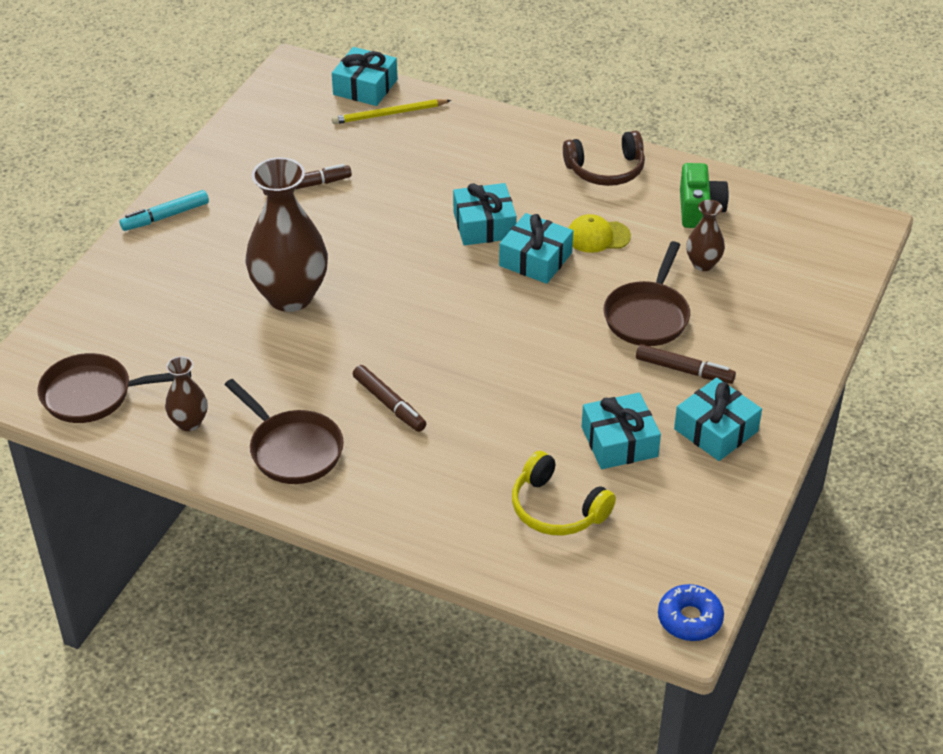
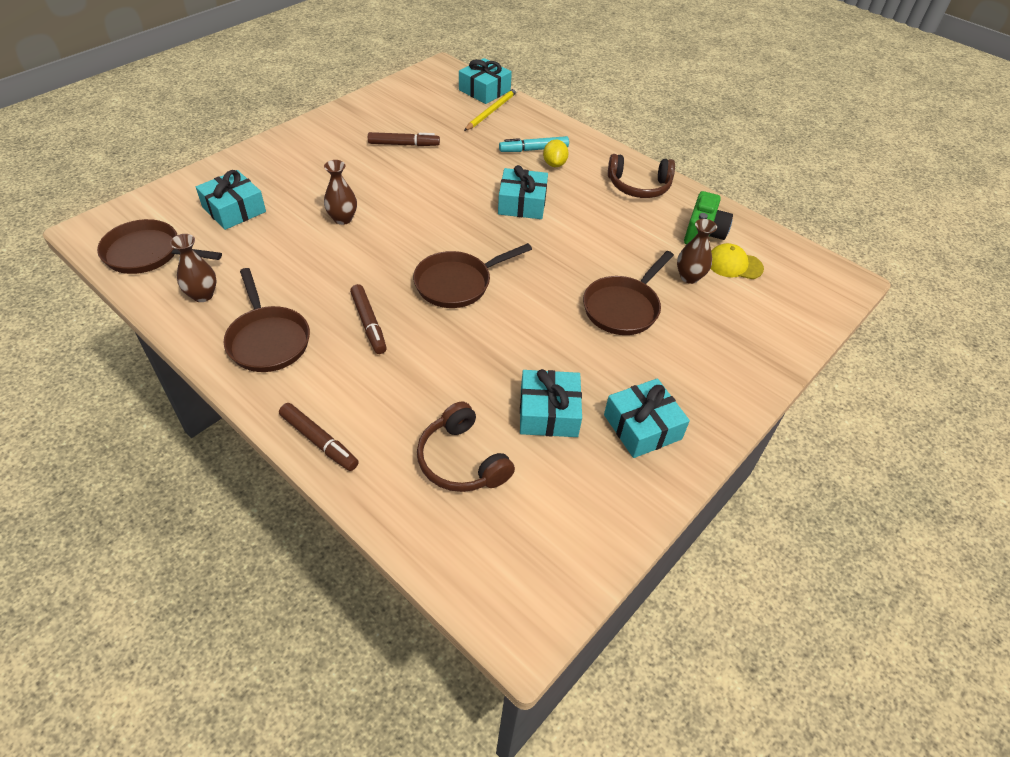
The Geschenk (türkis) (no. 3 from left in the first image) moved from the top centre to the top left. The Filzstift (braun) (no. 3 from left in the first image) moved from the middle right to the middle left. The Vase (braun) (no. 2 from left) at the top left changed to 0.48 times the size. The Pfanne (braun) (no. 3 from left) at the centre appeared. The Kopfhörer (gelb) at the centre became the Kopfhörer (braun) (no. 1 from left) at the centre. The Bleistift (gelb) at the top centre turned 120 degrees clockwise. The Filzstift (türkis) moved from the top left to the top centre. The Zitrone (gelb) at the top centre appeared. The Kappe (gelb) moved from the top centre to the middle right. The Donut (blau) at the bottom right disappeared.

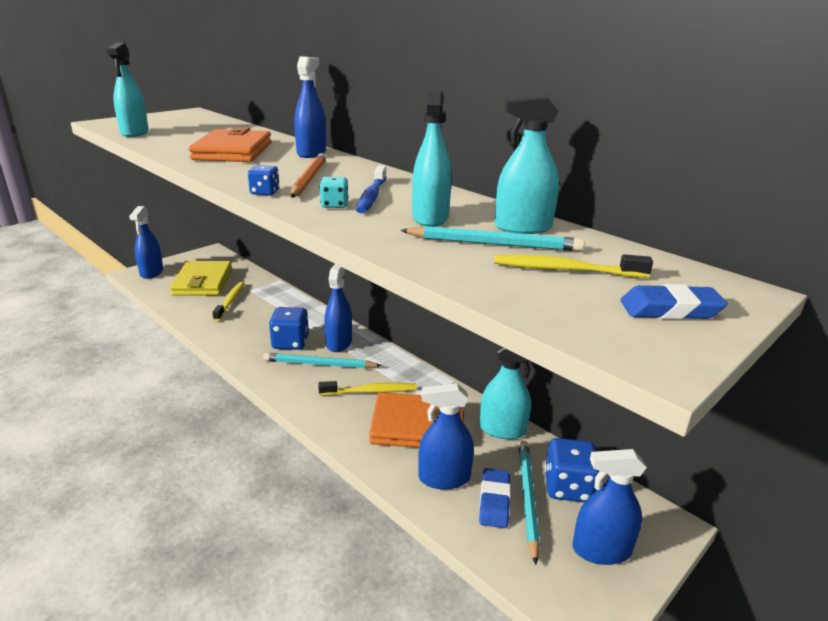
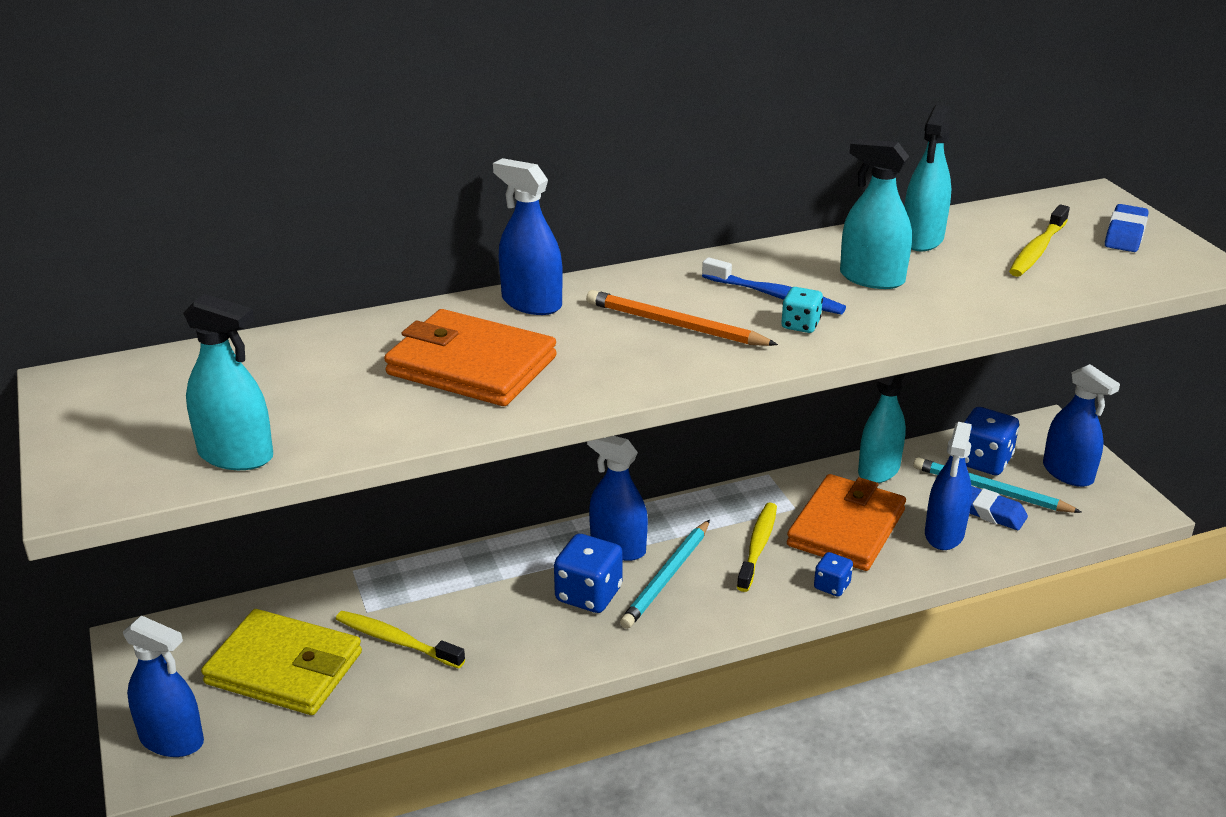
The Spielwürfel (blau) (no. 1 from left in the first image) moved from the top left to the bottom right. The Sprühflasche (blau) (no. 5 from left) at the bottom right turned 60 degrees counterclockwise. The Bleistift (türkis) (no. 2 from left) at the centre disappeared.

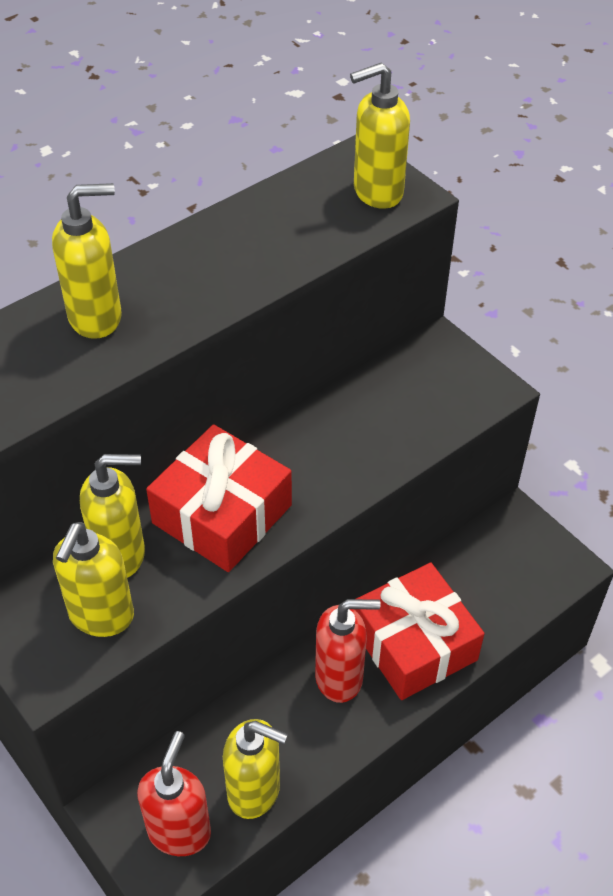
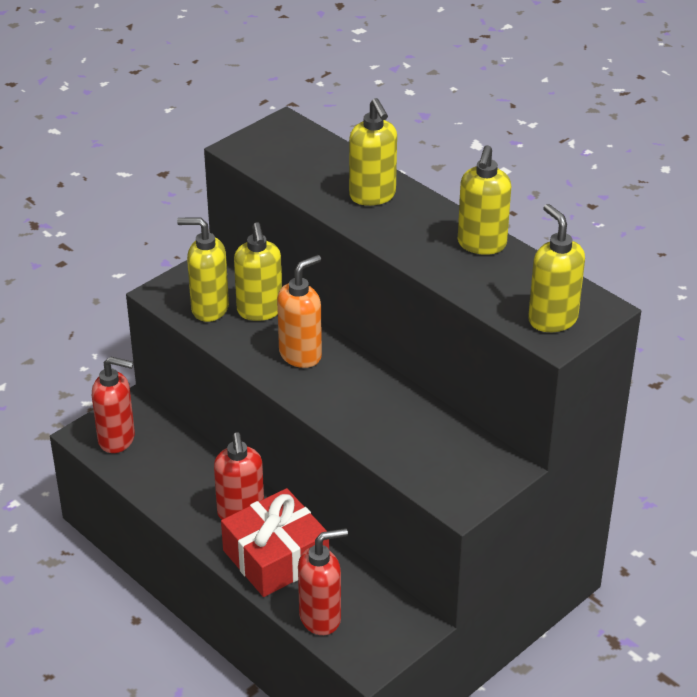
The Geschenk (rot) (no. 1 from left) at the centre was replaced by the Seifenspender (orange) at the centre. The Seifenspender (rot) (no. 3 from left) at the bottom centre appeared. The Seifenspender (gelb) (no. 4 from left) moved from the bottom centre to the top right.

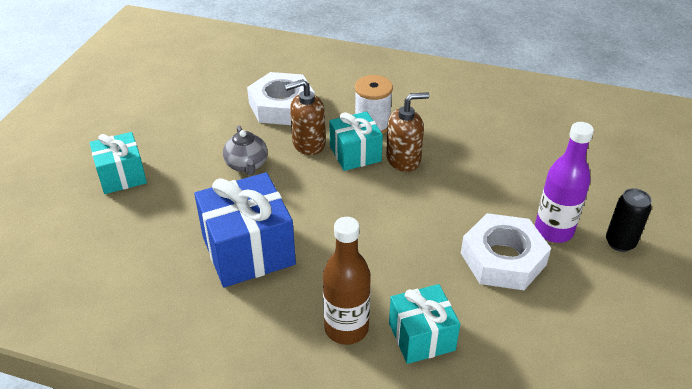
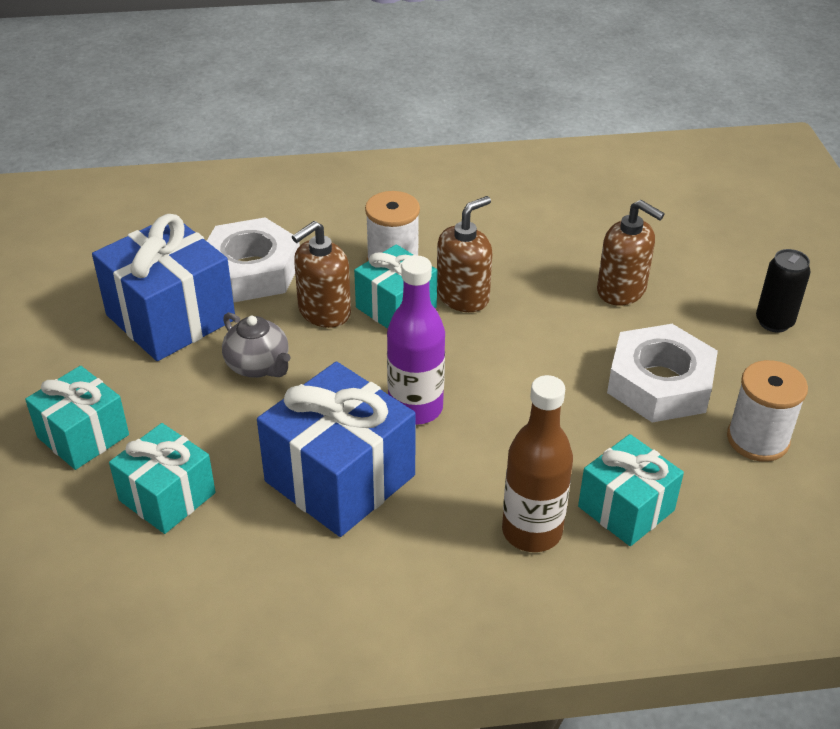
The Geschenk (blau) (no. 1 from left) at the middle left appeared. The Geschenk (türkis) (no. 2 from left) at the middle left appeared. The Flasche (lila) moved from the middle right to the centre. The Seifenspender (braun) (no. 3 from left) at the middle right appeared. The Garnrolle (weiß) (no. 2 from left) at the middle right appeared.

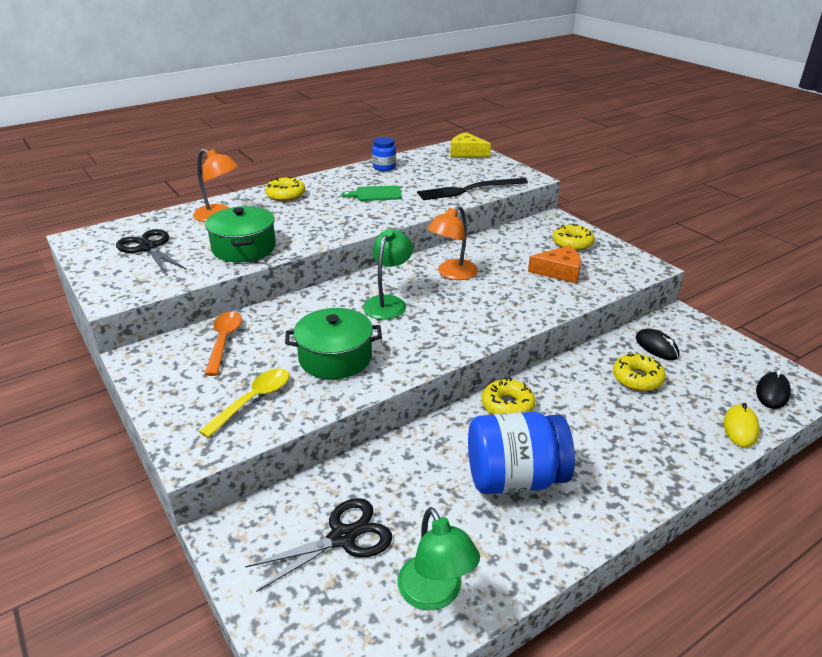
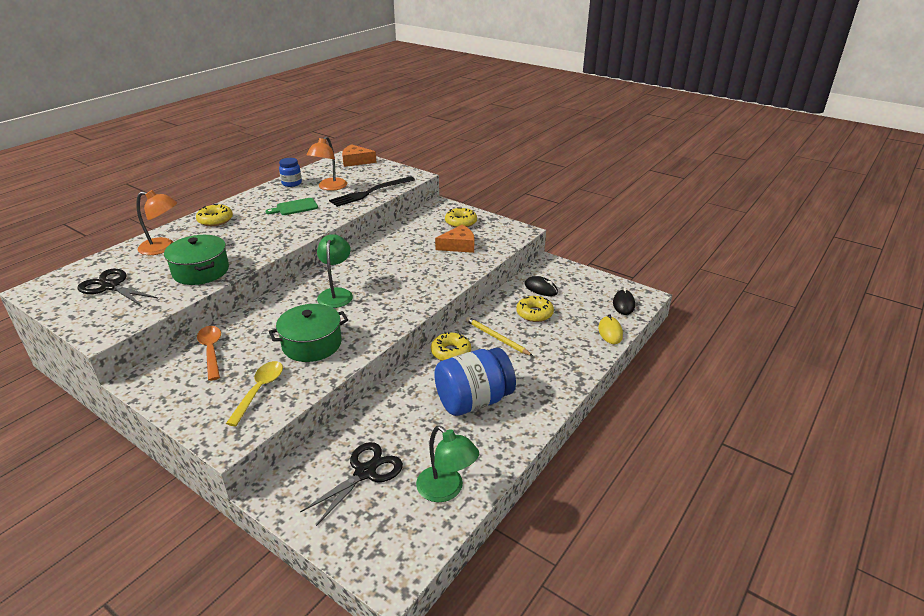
The Lampe (orange) (no. 2 from left) moved from the centre to the top centre. The Käse (gelb) at the top centre became the Käse (orange) (no. 1 from left) at the top centre. The Bleistift (gelb) at the centre appeared.

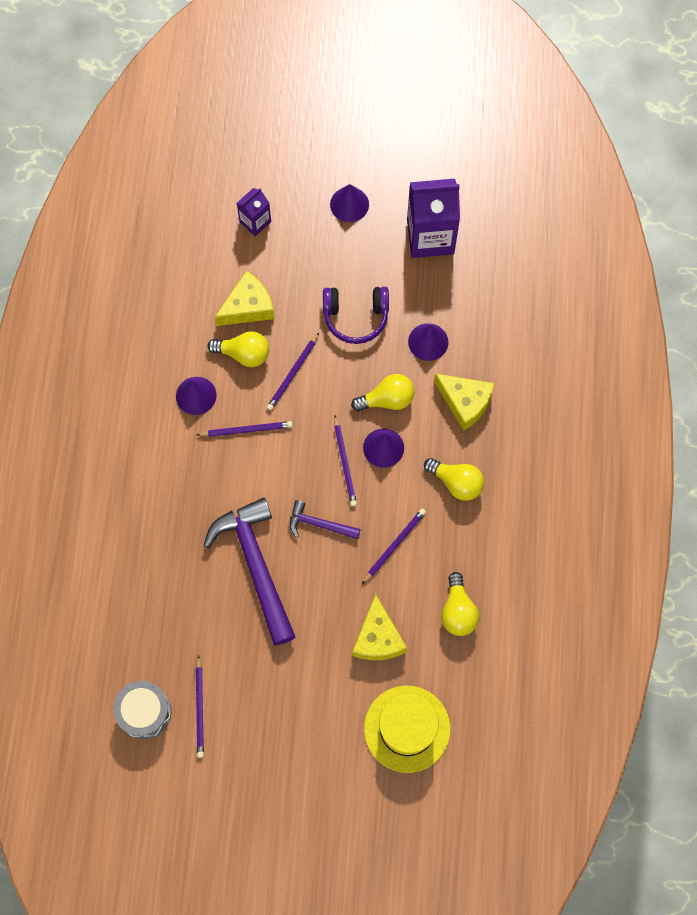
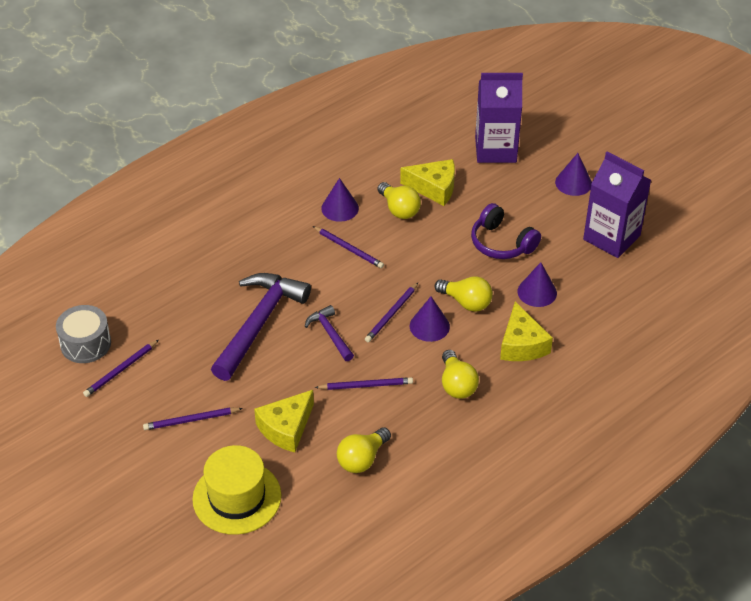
The Bleistift (lila) (no. 3 from left in the first image) moved from the centre to the bottom left. The Getränkekarton (lila) (no. 1 from left) at the top centre changed to 1.88 times the size.

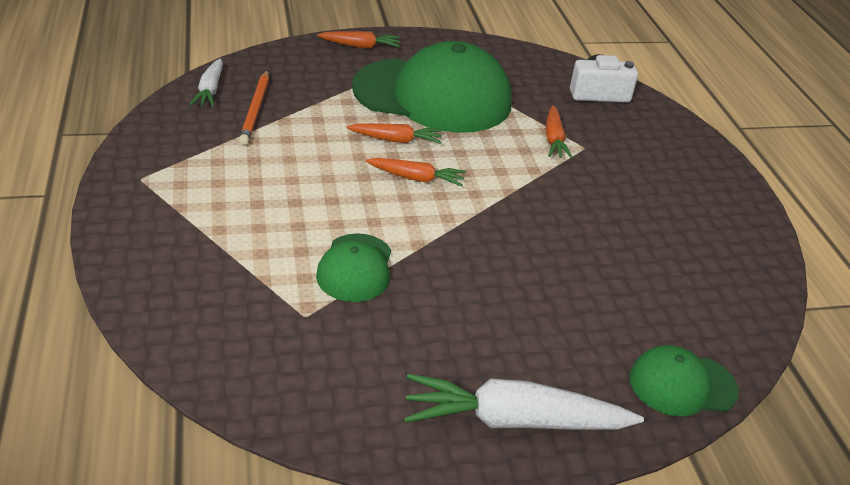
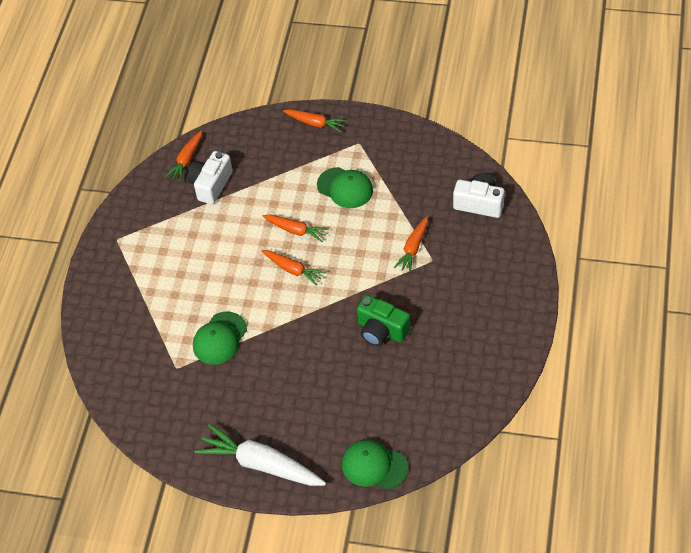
The Karotte (weiß) (no. 1 from left) at the top left became the Karotte (orange) (no. 1 from left) at the top left. The Bleistift (orange) at the top left was replaced by the Kamera (weiß) (no. 1 from left) at the top left. The Kappe (grün) (no. 2 from left) at the top centre changed to 0.47 times the size. The Kamera (grün) at the centre appeared.

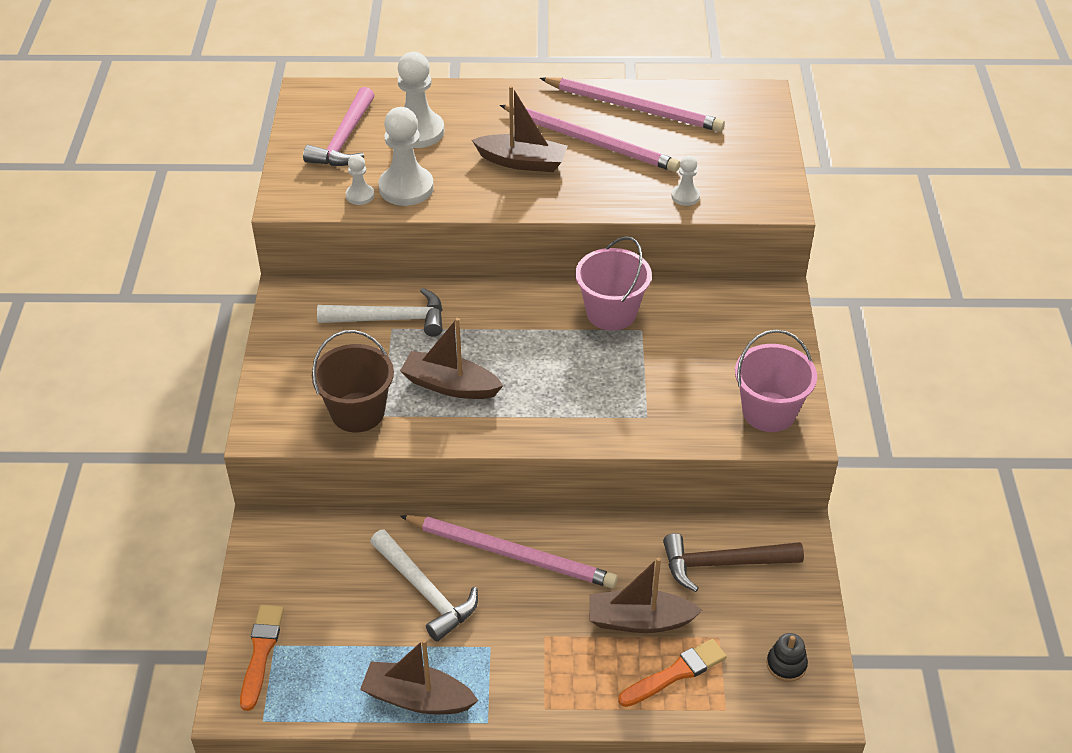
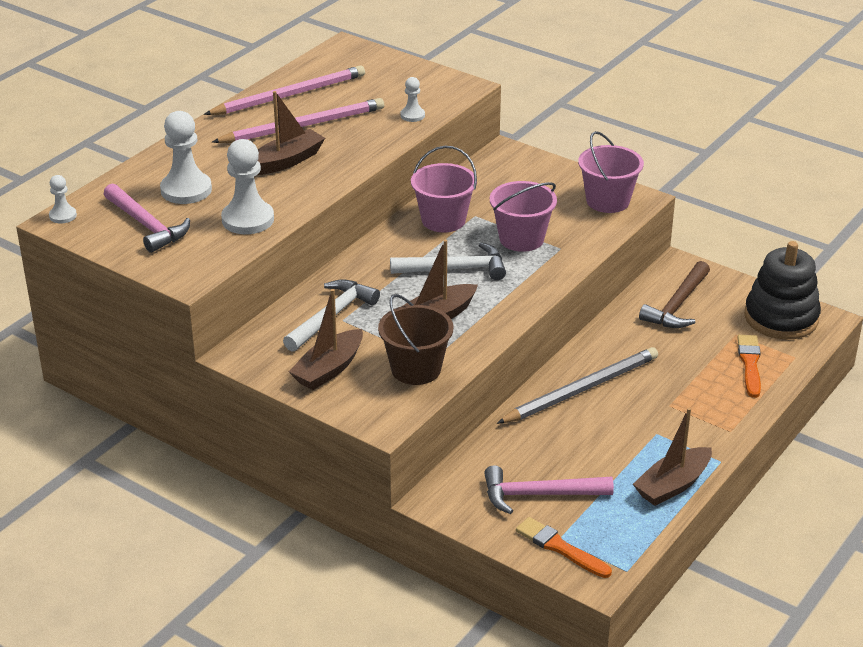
The Bauer (weiß) (no. 1 from left) moved from the top centre to the top left. The Boot (braun) (no. 4 from left in the first image) moved from the bottom centre to the centre. The Hammer (weiß) (no. 2 from left) moved from the bottom centre to the centre. The Hammer (rosa) (no. 2 from left) at the bottom centre appeared. The Eimer (rosa) (no. 2 from left) at the centre appeared. The Bleistift (rosa) (no. 1 from left) at the bottom centre became the Bleistift (grau) at the middle right. The Stapelspielzeug (schwarz) at the bottom right changed to 2.38 times the size.

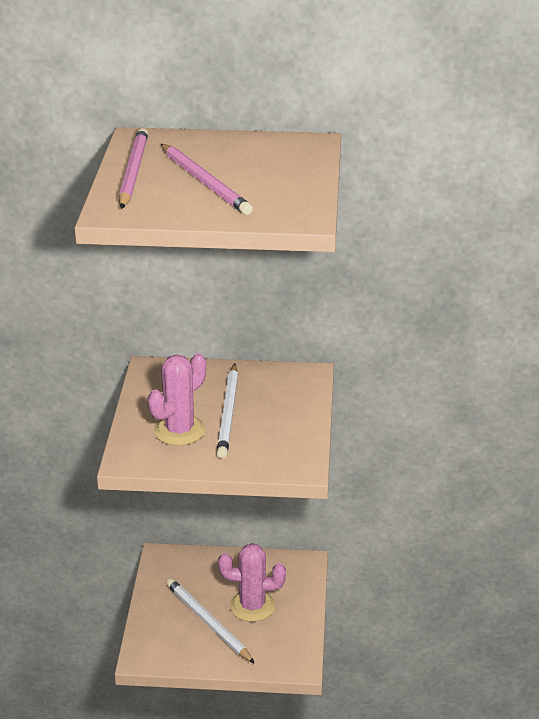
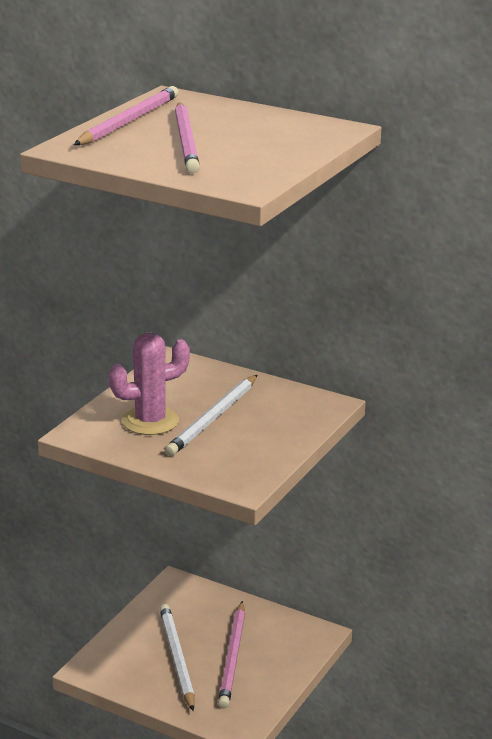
The Kaktus (rosa) (no. 2 from left) at the bottom centre was replaced by the Bleistift (rosa) (no. 3 from left) at the bottom centre.

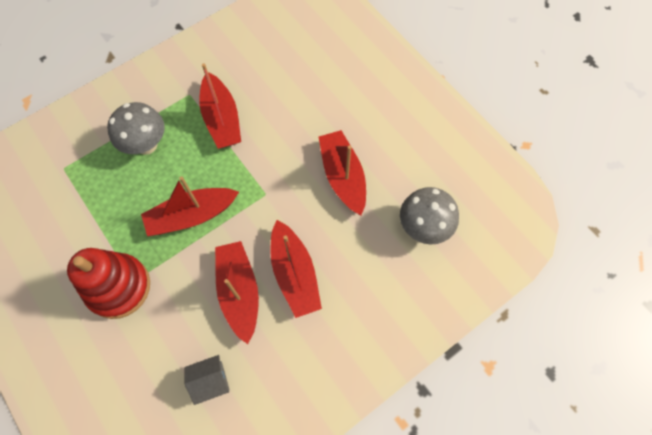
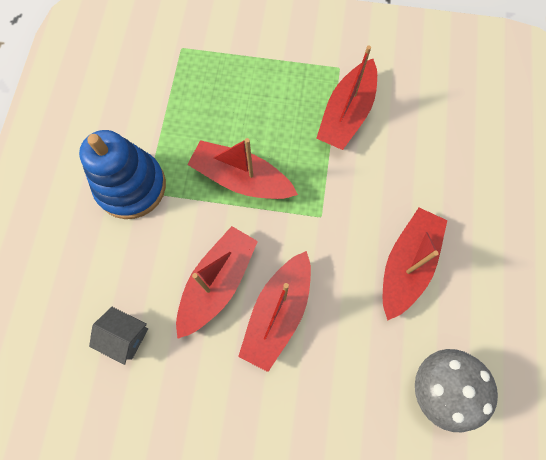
The Stapelspielzeug (rot) at the middle left became the Stapelspielzeug (blau) at the middle left. The Pilz (grau) (no. 1 from left) at the top left disappeared.

